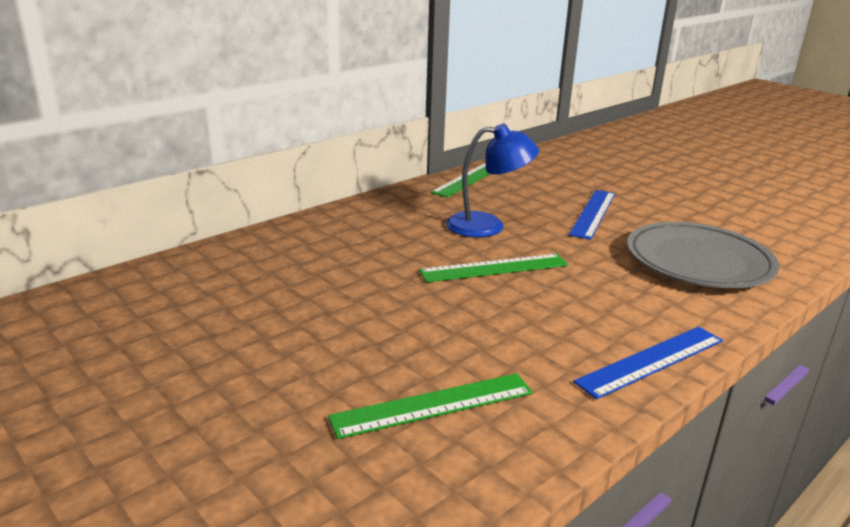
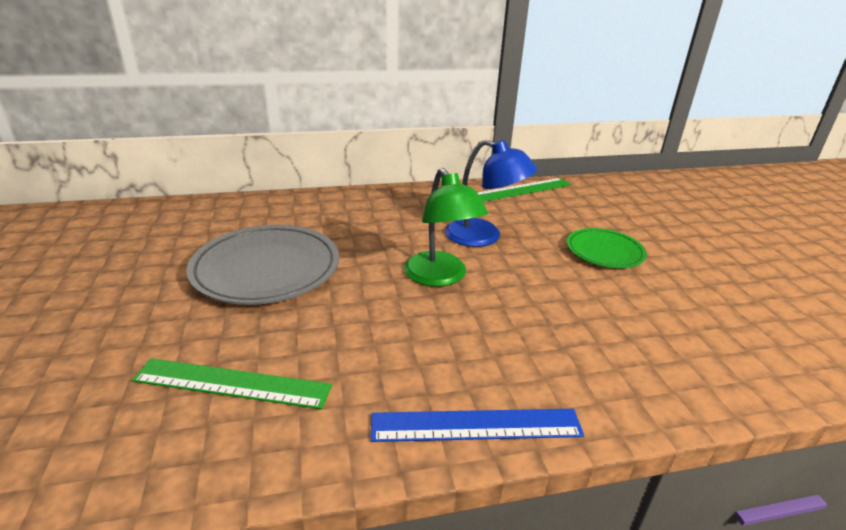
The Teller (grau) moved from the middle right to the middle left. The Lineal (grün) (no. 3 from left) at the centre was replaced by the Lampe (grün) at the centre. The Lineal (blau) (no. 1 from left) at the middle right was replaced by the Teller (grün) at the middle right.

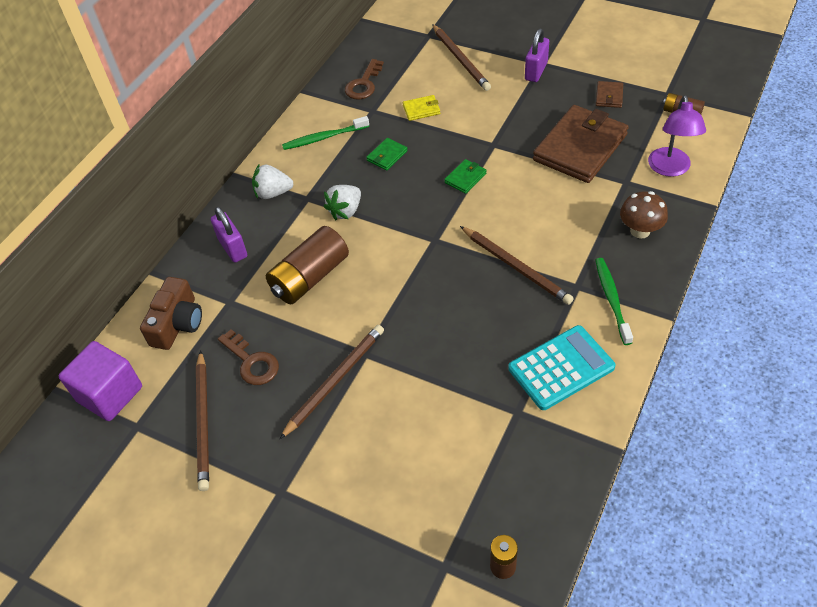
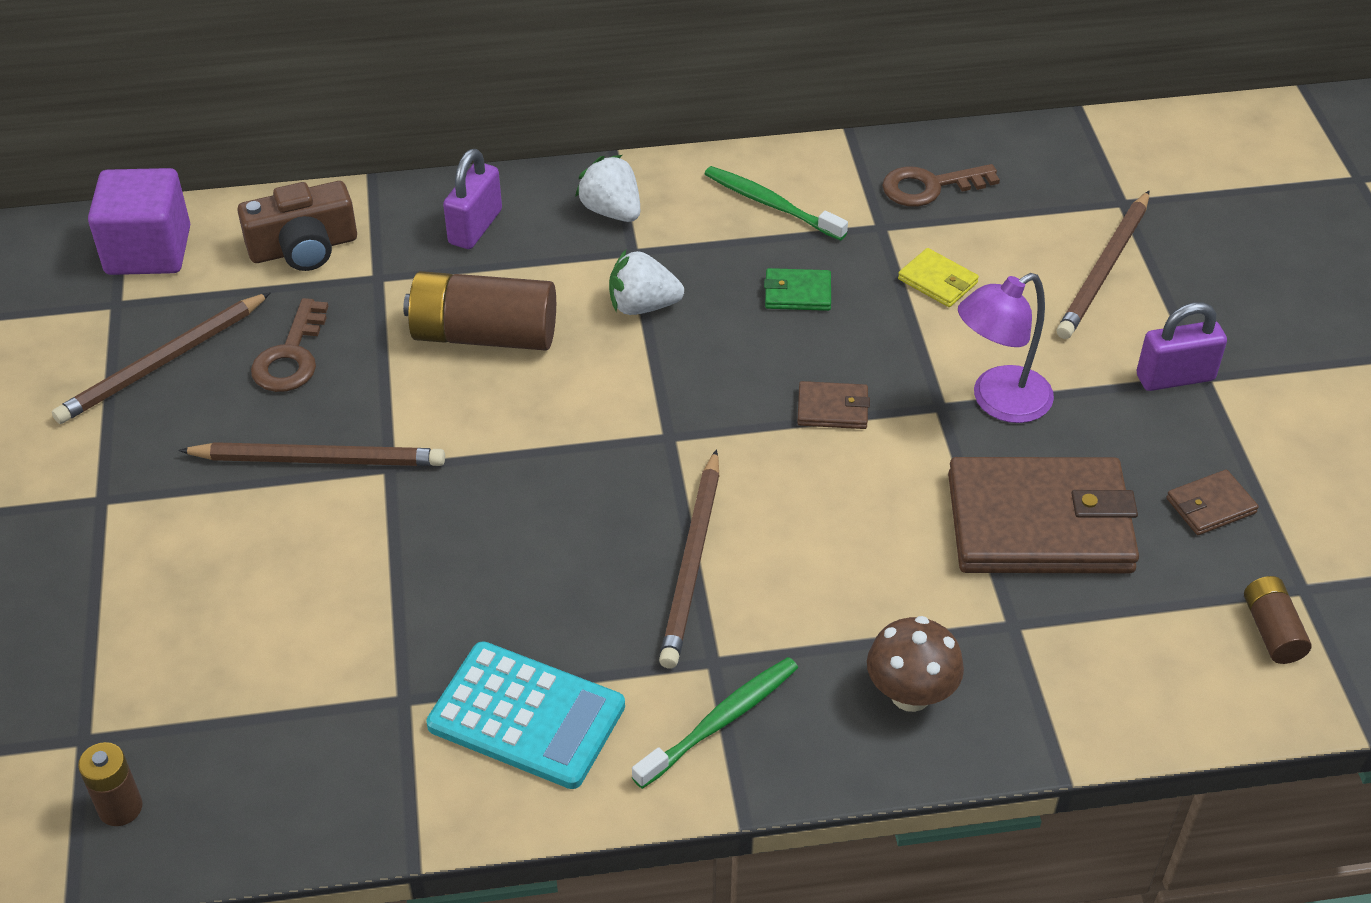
The Geldbörse (grün) (no. 2 from left) at the top centre became the Geldbörse (braun) (no. 1 from left) at the centre. The Lampe (lila) moved from the top right to the middle right.

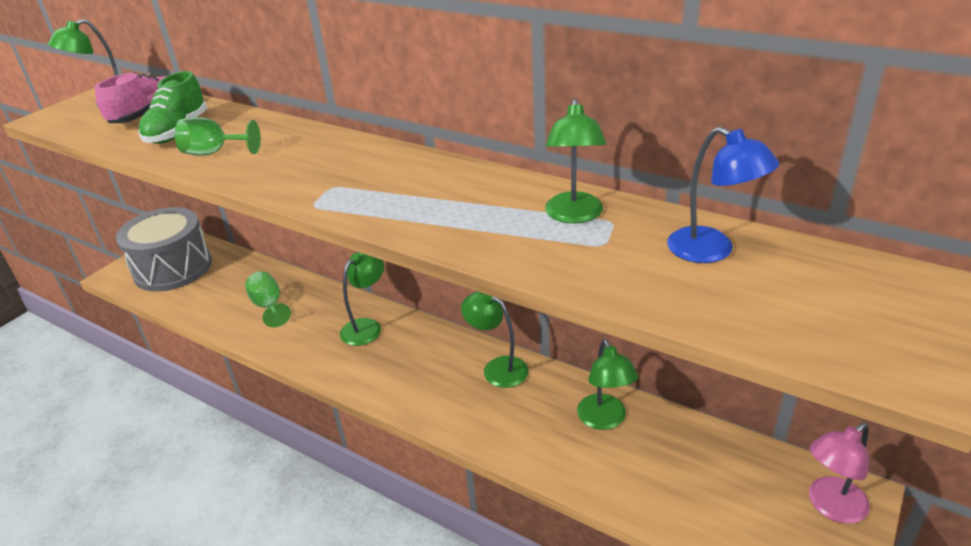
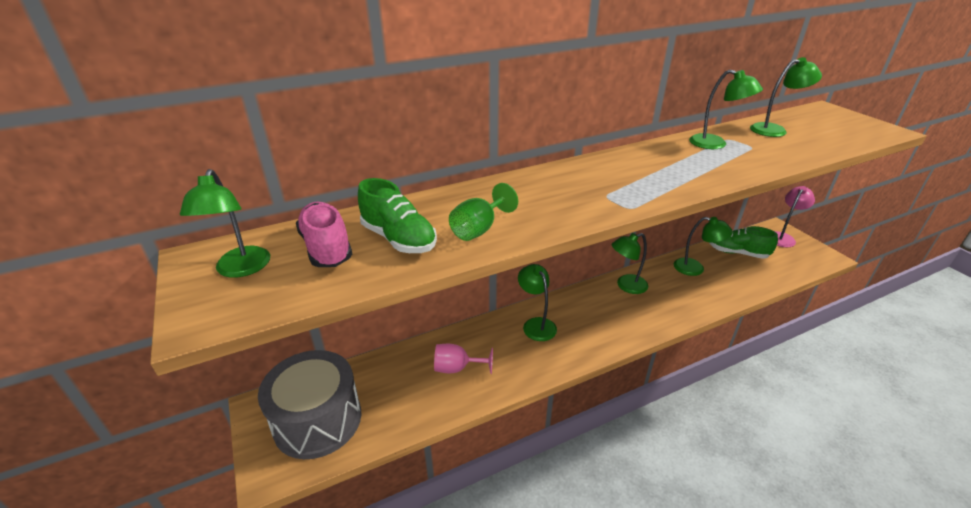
The Kelch (grün) (no. 2 from left) at the middle left became the Kelch (rosa) at the bottom centre. The Schuh (grün) (no. 2 from left) at the middle right appeared. The Lampe (blau) at the middle right became the Lampe (grün) (no. 6 from left) at the top right. The Lampe (rosa) at the bottom right turned 135 degrees counterclockwise.

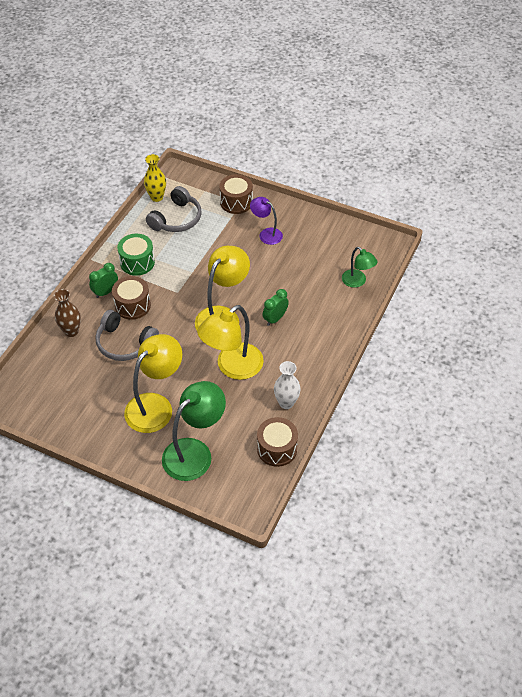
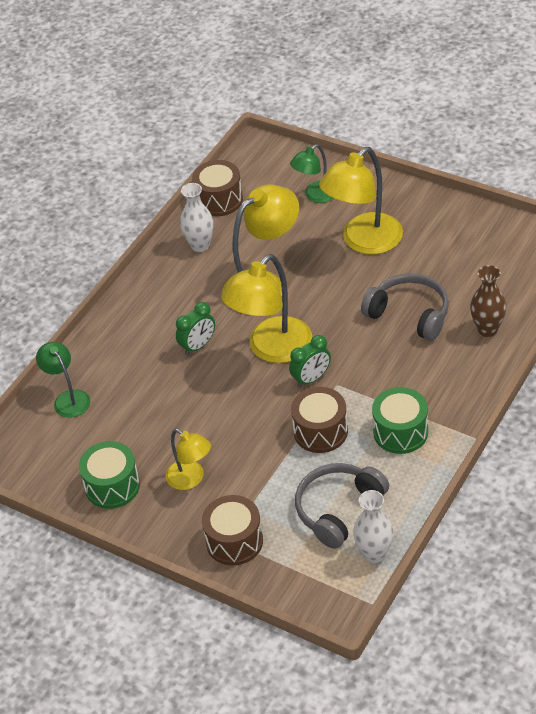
The Trommel (grün) (no. 1 from left) at the middle left appeared. The Lampe (lila) at the top centre became the Lampe (gelb) (no. 1 from left) at the centre. The Wecker (grün) (no. 1 from left in the first image) moved from the middle left to the centre. The Lampe (grün) (no. 1 from left in the first image) at the centre changed to 0.57 times the size. The Trommel (braun) (no. 1 from left in the first image) moved from the middle left to the centre. The Vase (gelb) at the top left became the Vase (weiß) (no. 2 from left) at the bottom right.

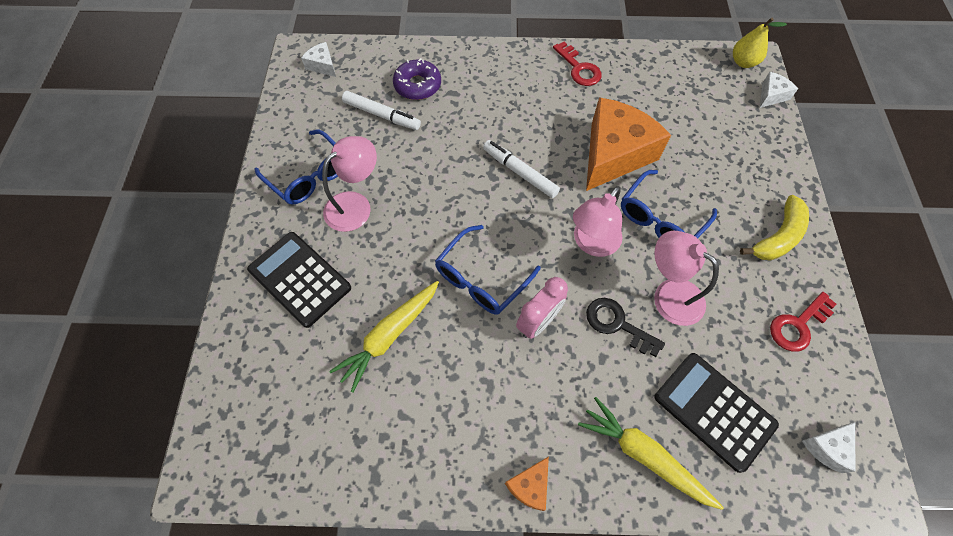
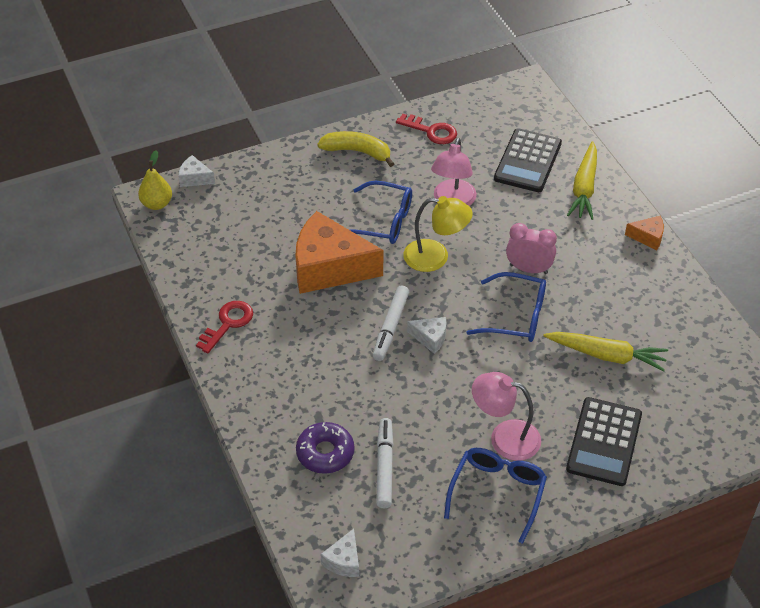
The Lampe (rosa) (no. 2 from left) at the centre became the Lampe (gelb) at the centre. The Käse (weiß) (no. 3 from left) moved from the bottom right to the centre. The Schlüssel (schwarz) at the centre disappeared.

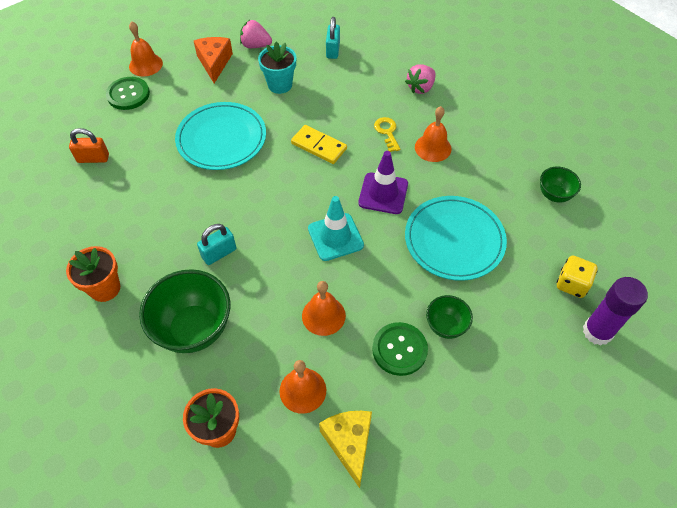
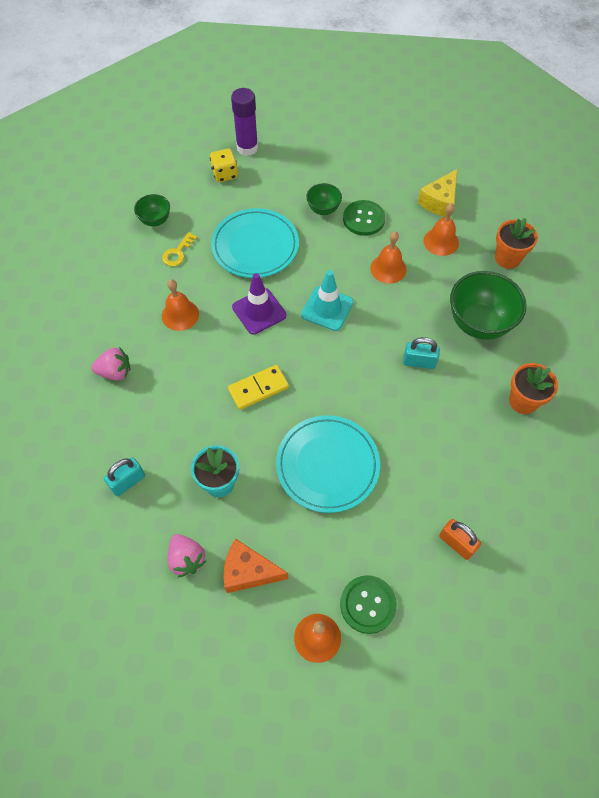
The Schlüssel (gelb) moved from the top centre to the top left. The Käse (orange) at the top left turned 60 degrees clockwise. The Dominostein (gelb) at the top centre turned 75 degrees clockwise.

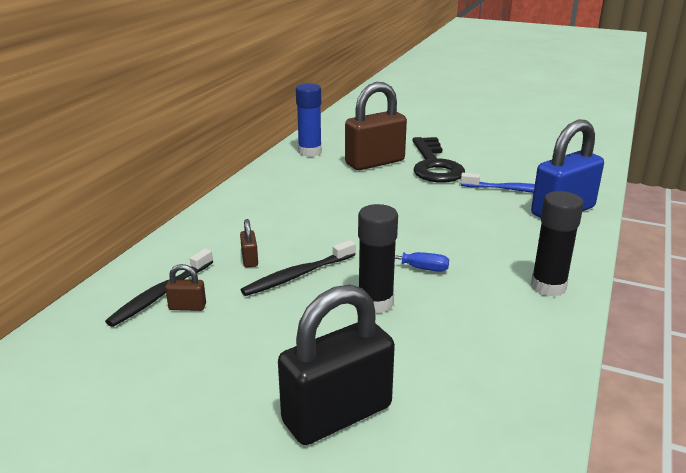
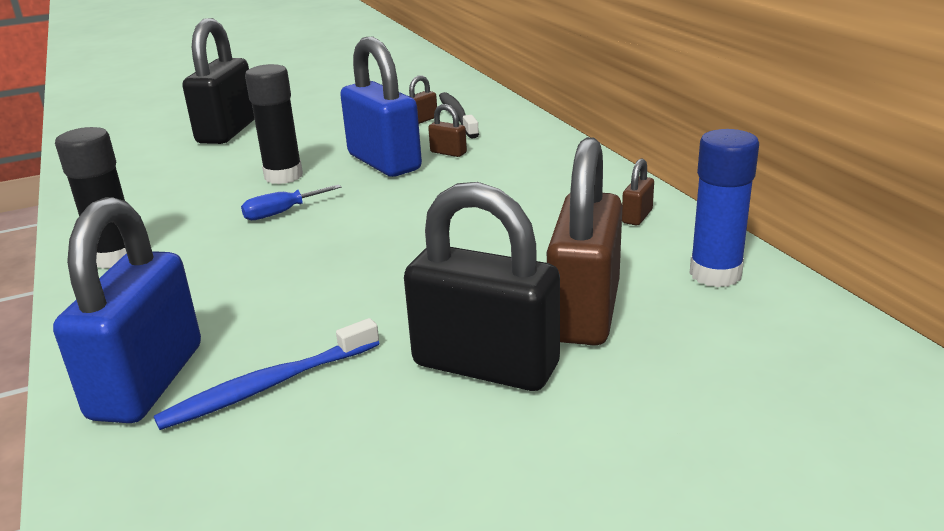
The Zahnbürste (schwarz) (no. 2 from left) at the centre was replaced by the Vorhängeschloss (blau) (no. 2 from left) at the top centre. The Schlüssel (schwarz) at the centre was replaced by the Vorhängeschloss (schwarz) (no. 2 from left) at the centre. The Vorhängeschloss (braun) (no. 4 from left) at the middle right appeared.

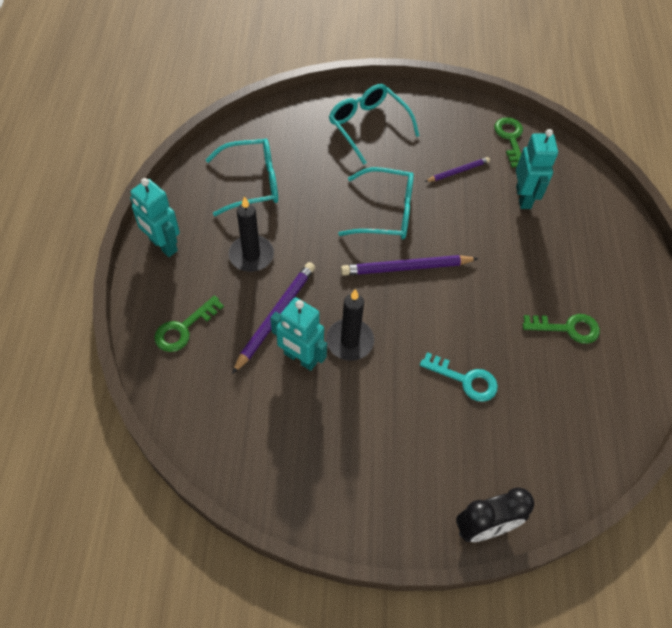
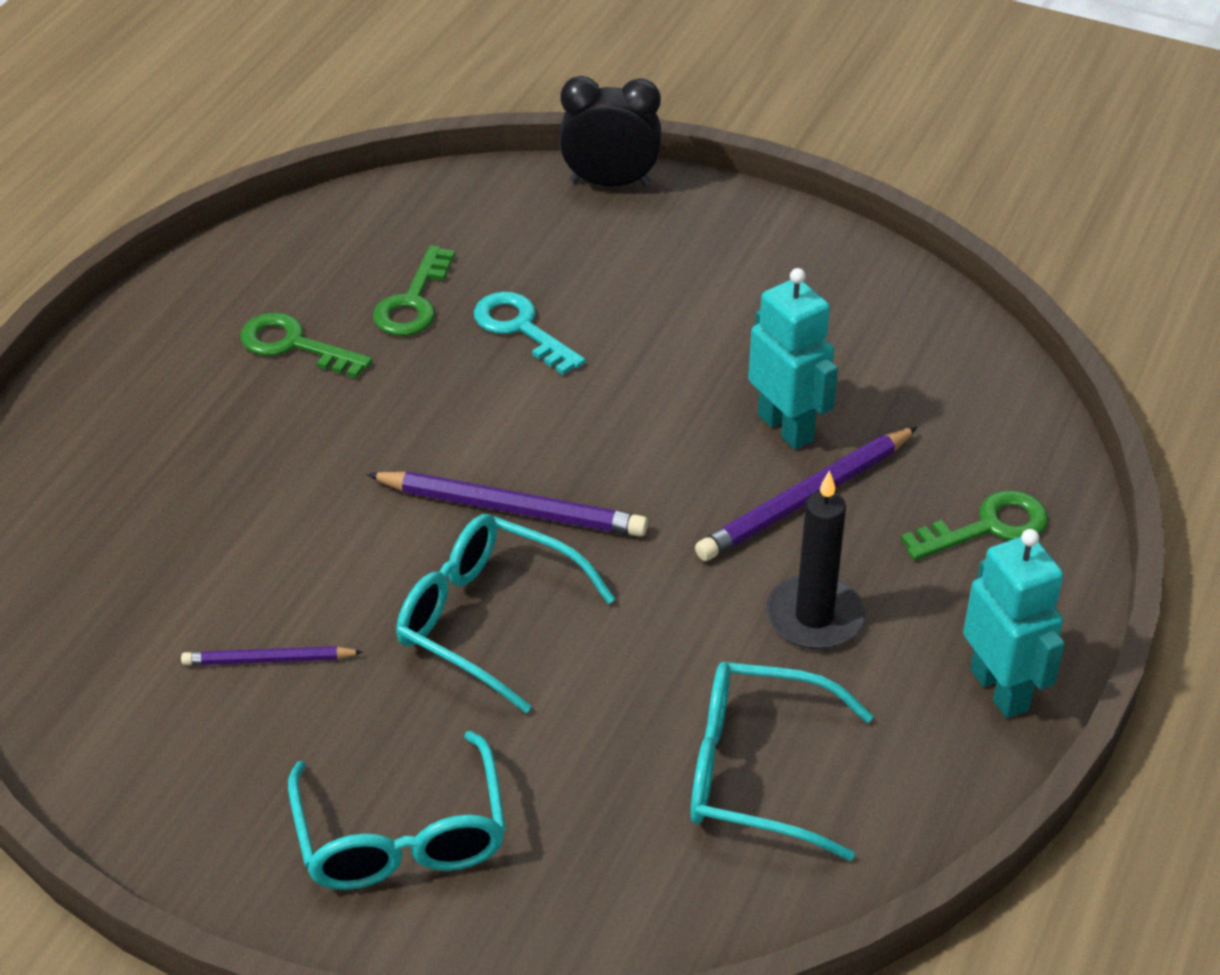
The Schlüssel (grün) (no. 2 from left) moved from the top right to the top centre. The Kerze (schwarz) (no. 2 from left) at the centre disappeared. The Roboter (türkis) (no. 3 from left) at the top right disappeared.

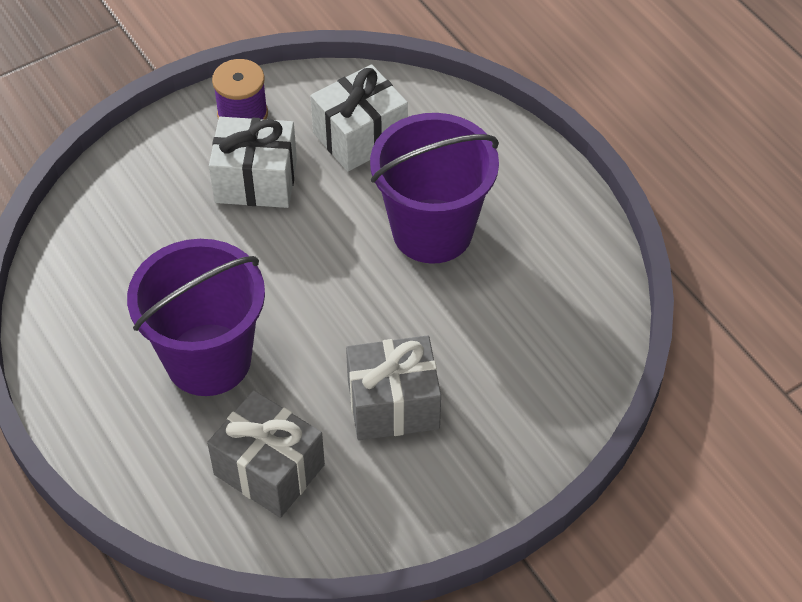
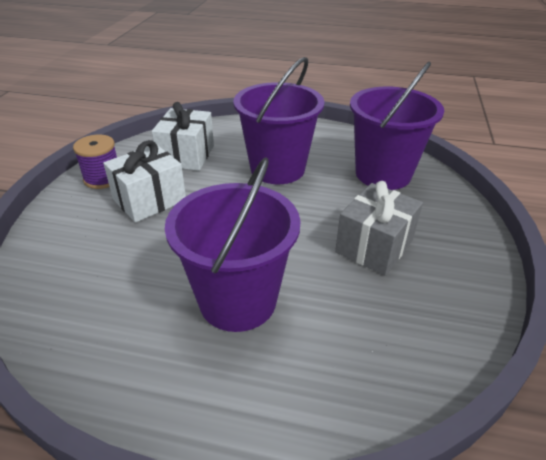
The Eimer (lila) (no. 3 from left) at the top right appeared. The Geschenk (grau) (no. 1 from left) at the bottom left disappeared.

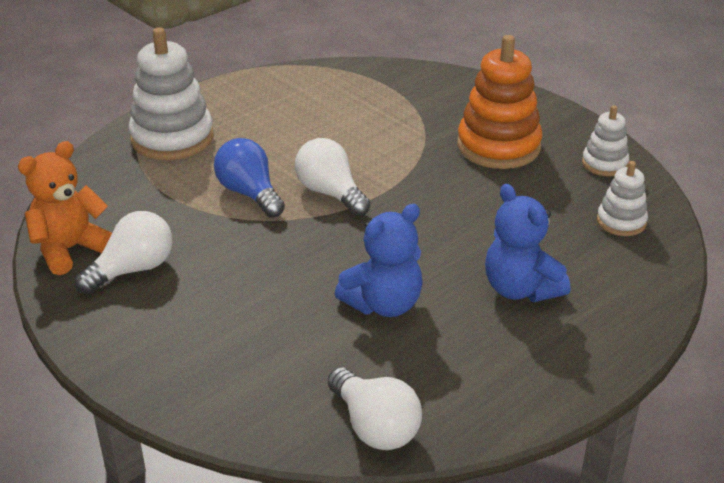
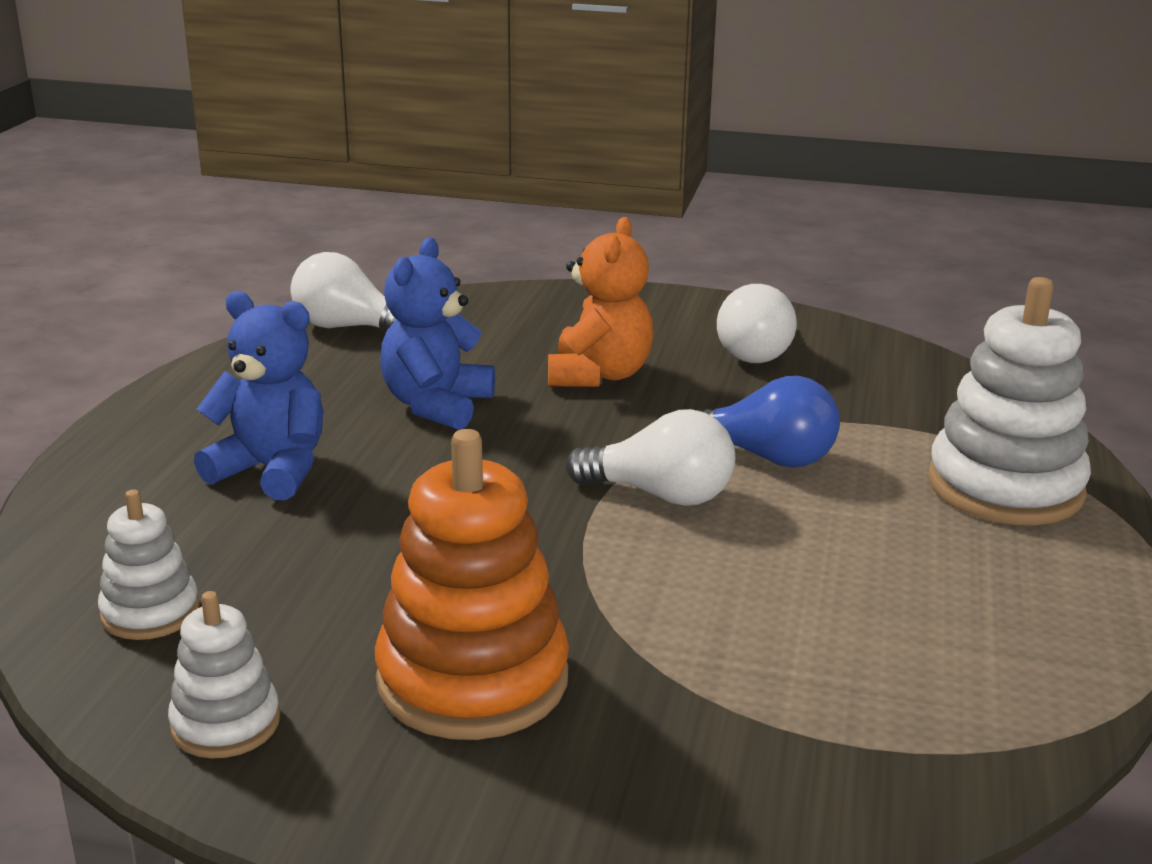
The Teddybär (orange) moved from the middle left to the centre.

